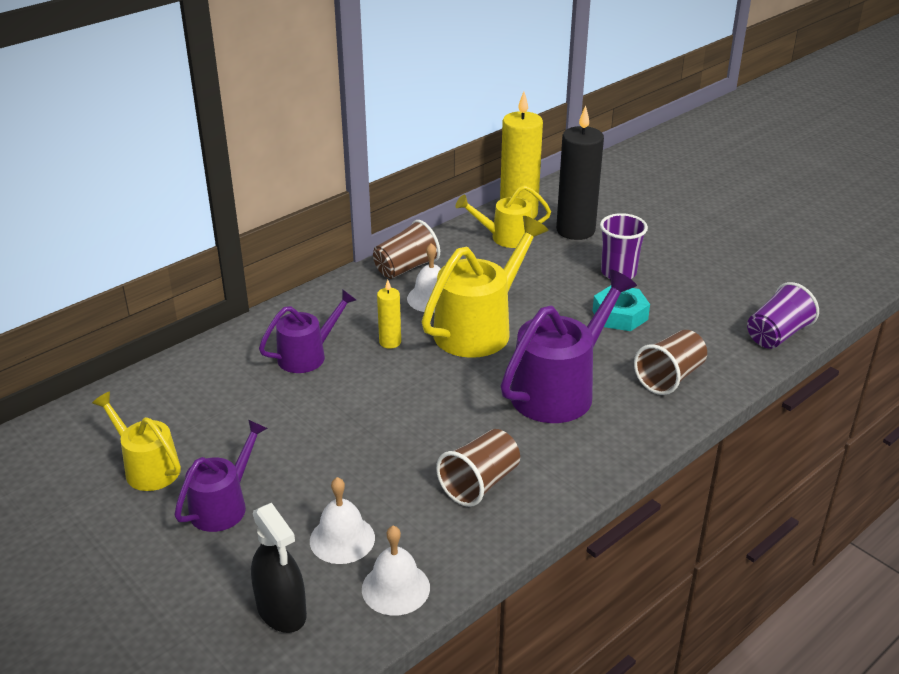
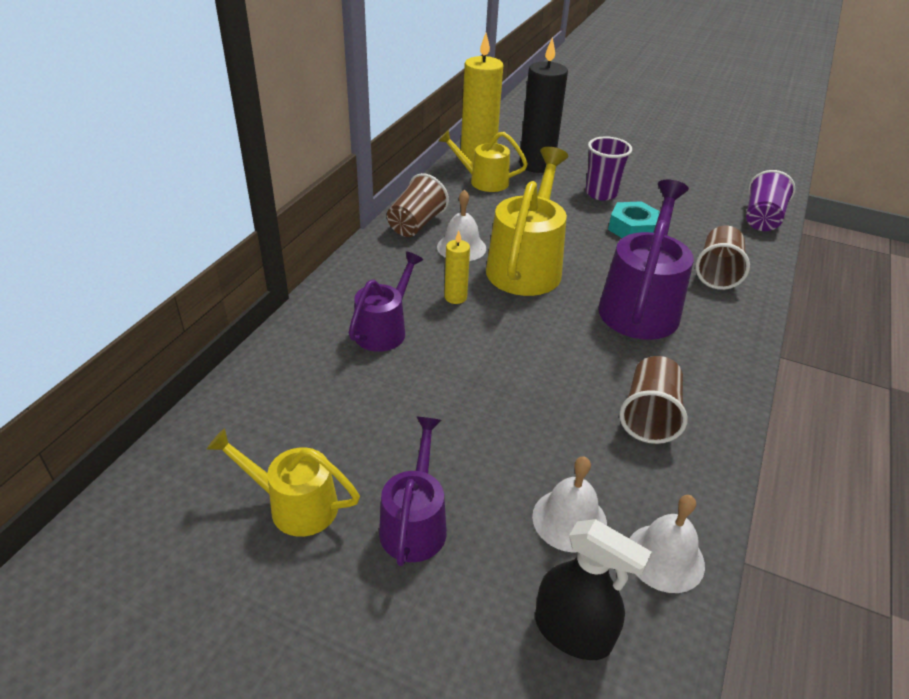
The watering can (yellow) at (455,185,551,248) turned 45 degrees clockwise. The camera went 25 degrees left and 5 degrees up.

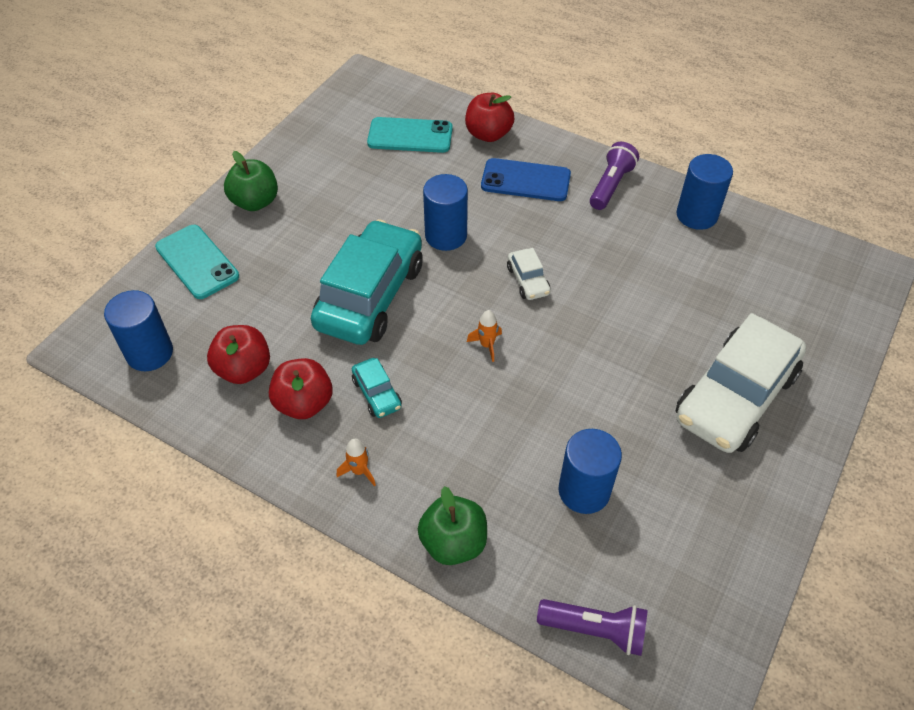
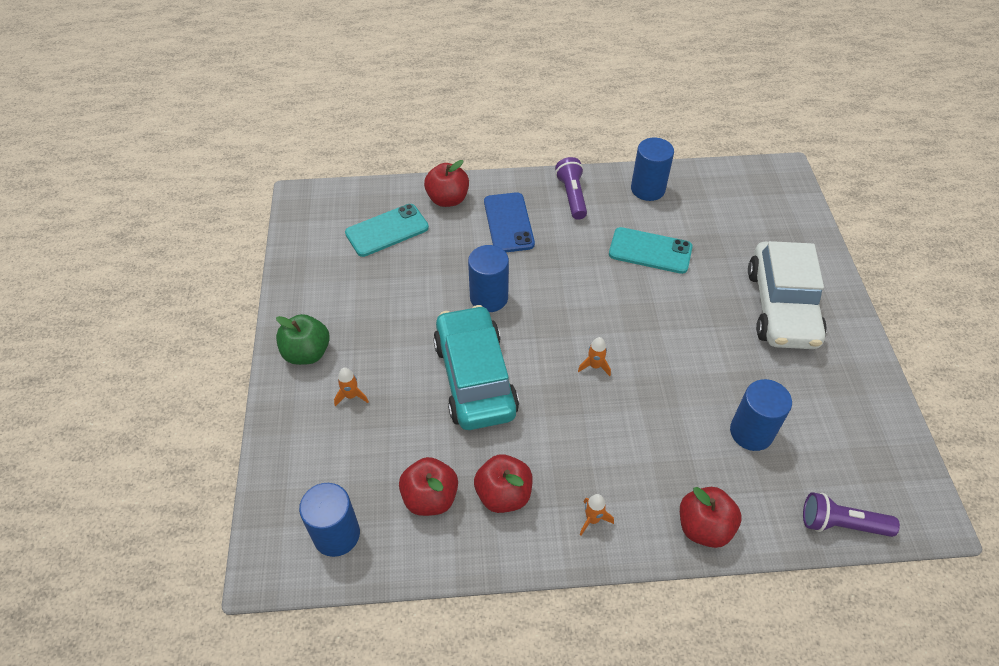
The phone (turquoise) moved from (155,225,239,299) to (609,227,693,274). The car (turquoise) at (352,358,402,418) disappeared. The apple (green) at (418,486,487,565) became the apple (red) at (680,487,742,548). The phone (blue) at (481,158,571,201) turned 75 degrees counterclockwise. The car (white) at (507,248,551,300) disappeared. The flashlight (purple) at (537,599,648,656) turned 150 degrees counterclockwise. The rocket (orange) at (334,368,369,407) appeared. The camera went 35 degrees left and 0 degrees up.

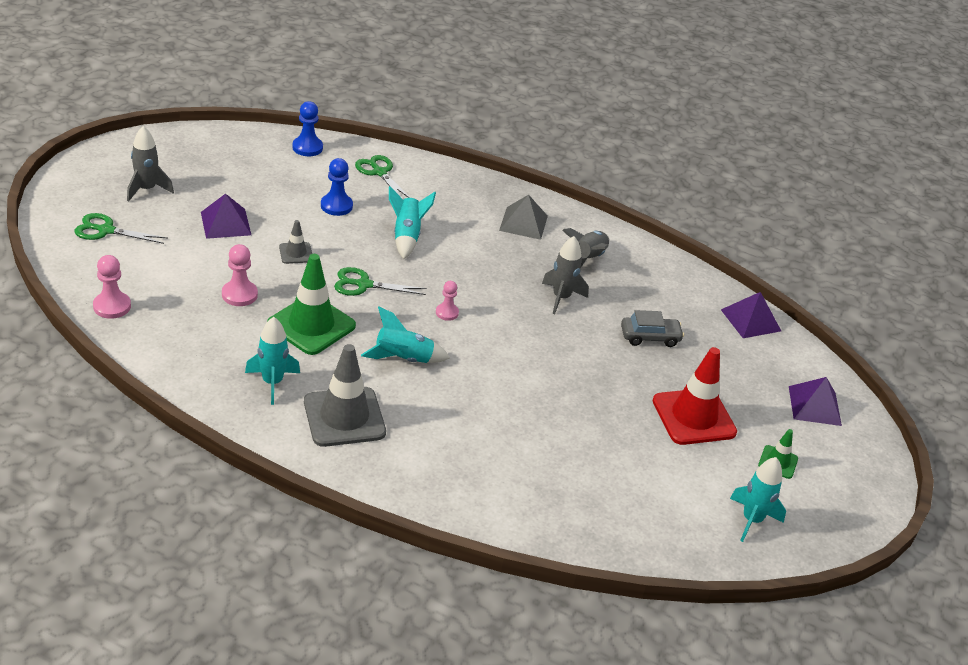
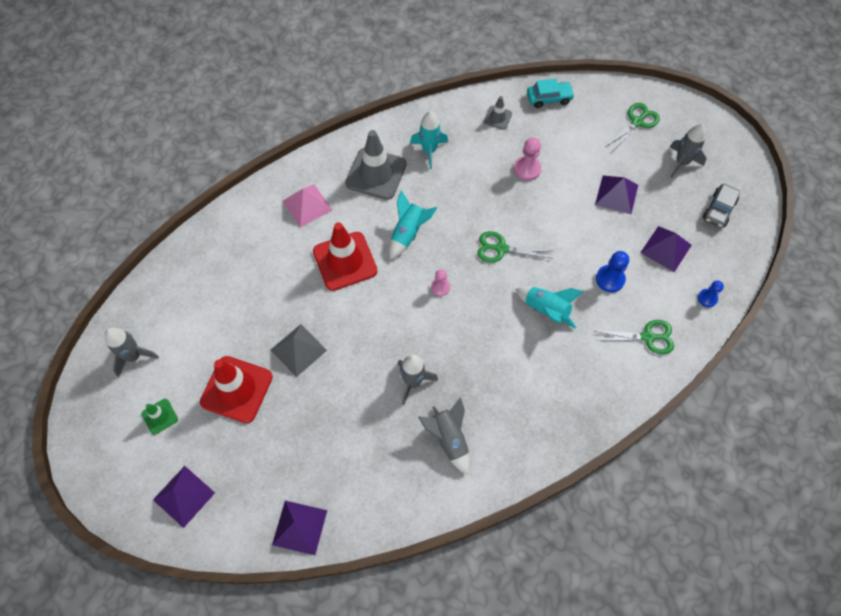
The pawn (pink) at (93,255,131,319) was replaced by the car (turquoise) at (527,79,575,108). The traffic cone (green) at (267,254,356,355) disappeared. The traffic cone (grey) moved from (279,220,312,264) to (484,96,512,130). The pawn (blue) at (292,101,323,156) changed to 0.66 times the size. The scissors (green) at (334,267,427,296) turned 120 degrees counterclockwise. The pyramid (grey) moved from (499,195,548,240) to (271,324,327,377). The car (grey) moved from (621,310,684,347) to (703,184,740,228). The rocket (turquoise) at (730,457,786,542) became the rocket (grey) at (105,327,159,377). The pyramid (pink) at (283,184,332,228) appeared. The traffic cone (red) at (313,222,377,291) appeared. The pyramid (purple) at (640,226,692,272) appeared. The camera went 130 degrees right and 25 degrees up.

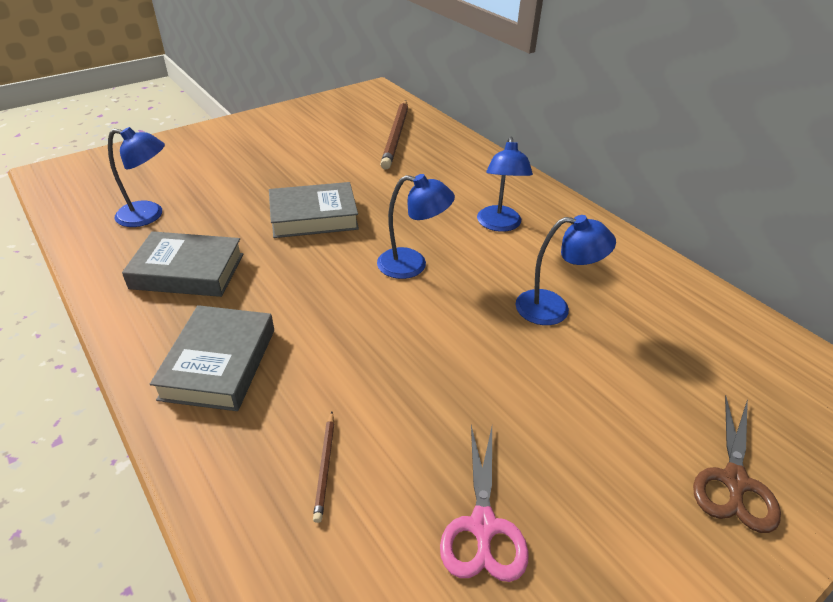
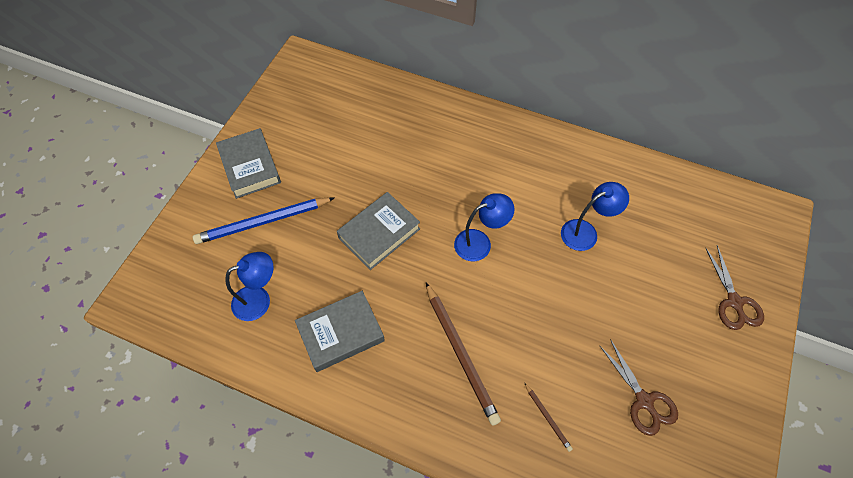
The book (grey) moved from (150,305,274,411) to (216,128,281,199). The pencil (brown) moved from (380,100,408,170) to (426,282,501,426). The scissors (pink) at (440,425,529,582) became the scissors (brown) at (599,339,678,436). The lamp (blue) at (477,137,533,232) disappeared. The pencil (blue) at (193,197,334,244) appeared. The camera went 30 degrees left and 20 degrees up.

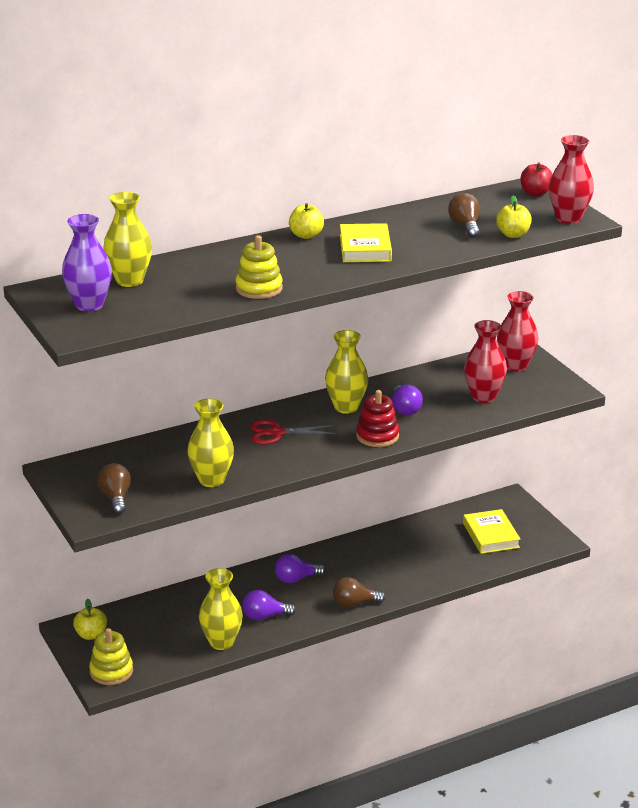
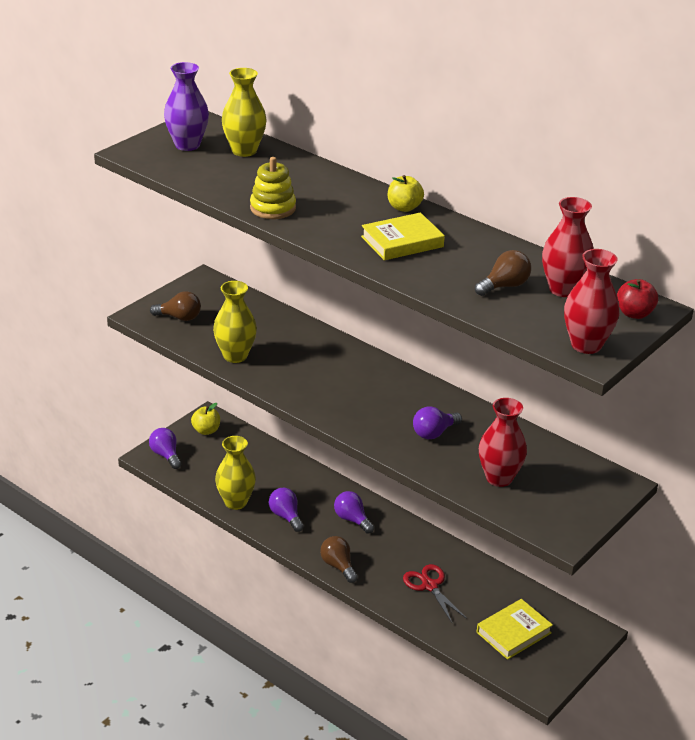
The stacking toy (yellow) at (89,628,133,685) was replaced by the light bulb (purple) at (149,428,181,469). The light bulb (brown) at (97,463,131,514) turned 45 degrees clockwise. The scissors (red) moved from (250,420,335,445) to (403,564,467,623). The vase (yellow) at (325,330,368,414) disappeared. The stacking toy (red) at (356,390,399,447) disappeared. The apple (yellow) at (496,195,532,238) disappeared. The vase (red) moved from (497,291,539,372) to (542,197,594,297). The camera went 65 degrees right and 5 degrees up.

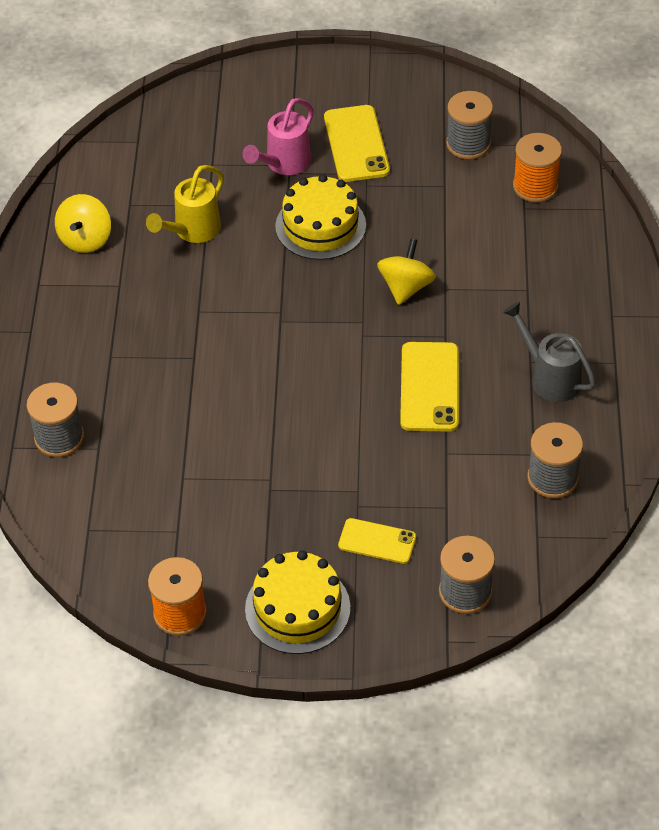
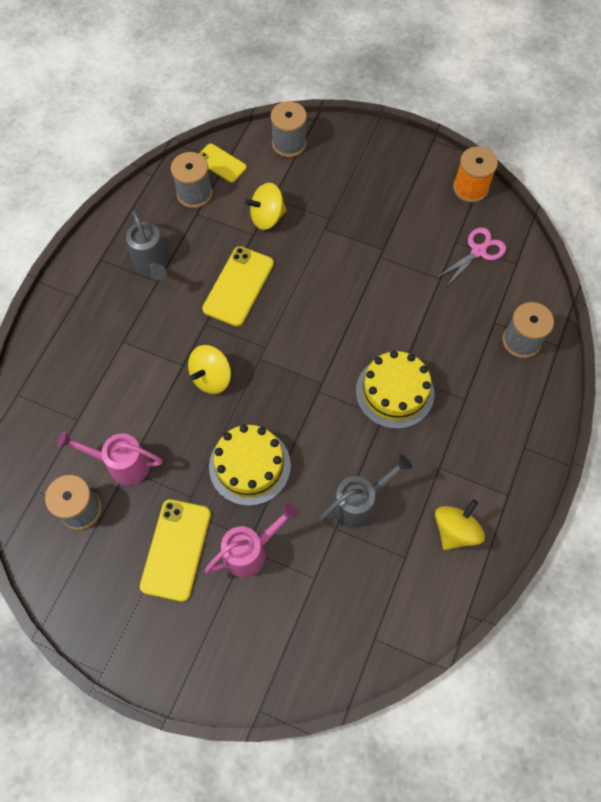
The watering can (yellow) at (146,165,224,243) became the watering can (grey) at (320,454,412,528). The cake (yellow) moved from (245,550,350,654) to (356,351,434,429). The phone (yellow) moved from (338,518,416,564) to (199,144,247,183). The spool (orange) at (513,133,562,202) disappeared. The watering can (pink) at (57,431,163,485) appeared. The spinning top (yellow) at (245,183,287,230) appeared. The scissors (pink) at (436,227,506,287) appeared. The camera went 160 degrees left and 15 degrees up.

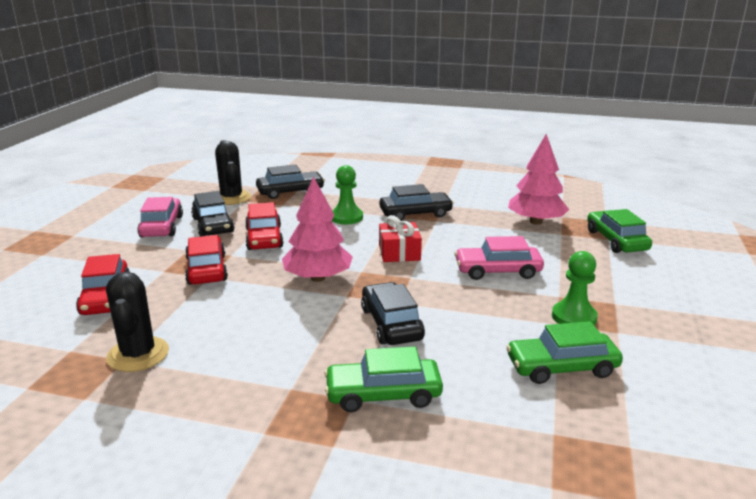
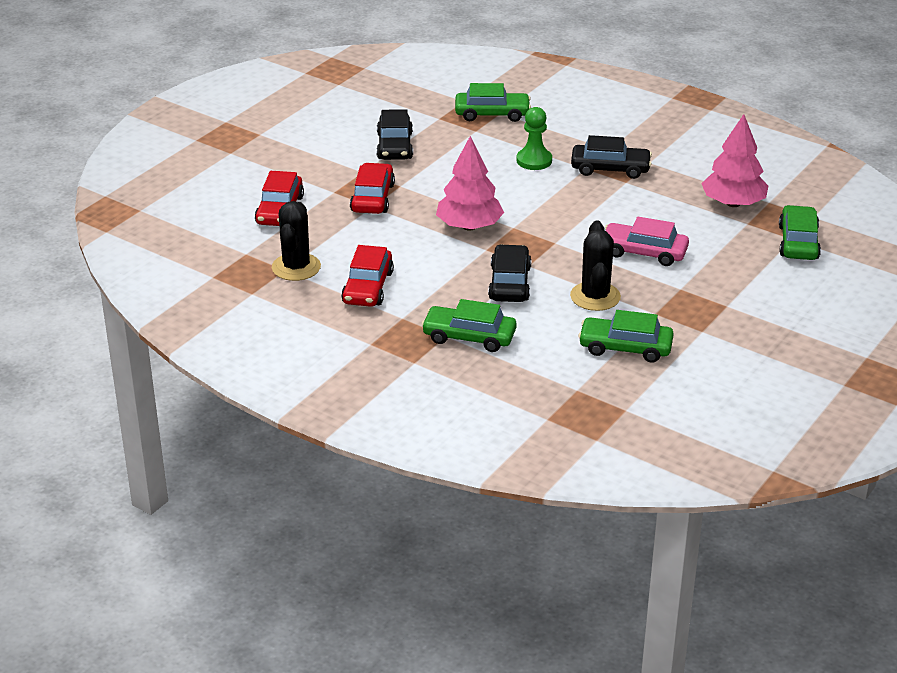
The car (pink) at (137,197,183,237) disappeared. The cactus (black) moved from (215,140,251,205) to (570,221,621,311). The car (red) moved from (245,202,284,250) to (341,245,394,307). The car (black) at (256,164,325,199) became the car (green) at (455,83,531,122). The gift (red) at (379,215,422,262) disappeared. The pawn (green) at (552,251,598,325) disappeared. The camera went 20 degrees right and 10 degrees up.

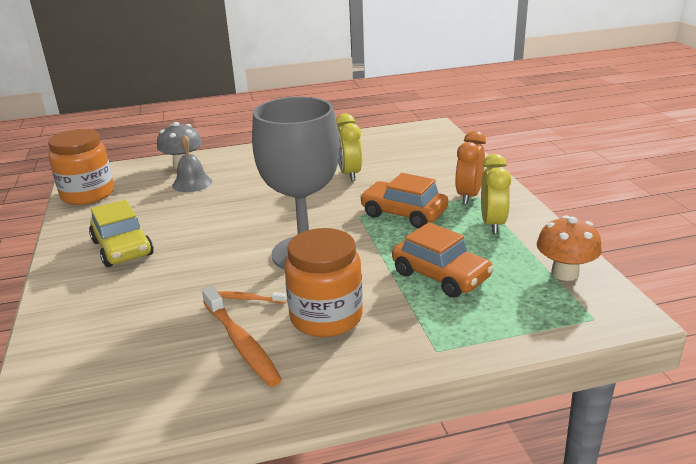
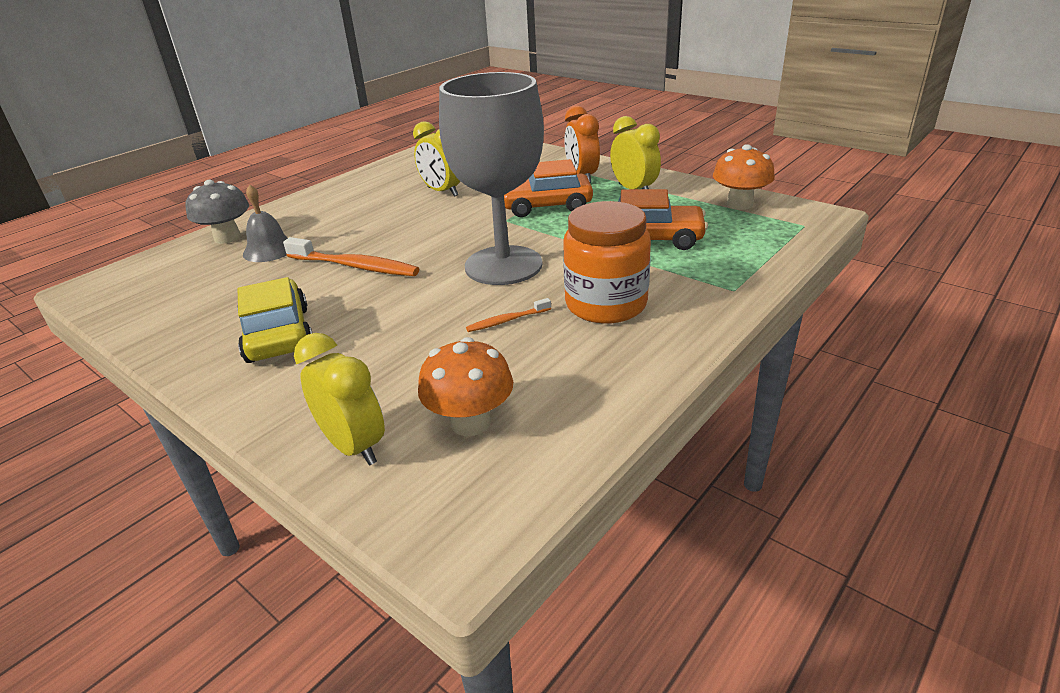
The jar (orange) at (48,129,114,205) disappeared. The car (yellow) at (89,200,154,267) turned 135 degrees counterclockwise. The toothbrush (orange) moved from (202,286,282,387) to (283,237,419,276). The clock (yellow) at (294,333,385,465) appeared. The mushroom (orange) at (418,337,513,436) appeared. The camera went 35 degrees left and 5 degrees up.

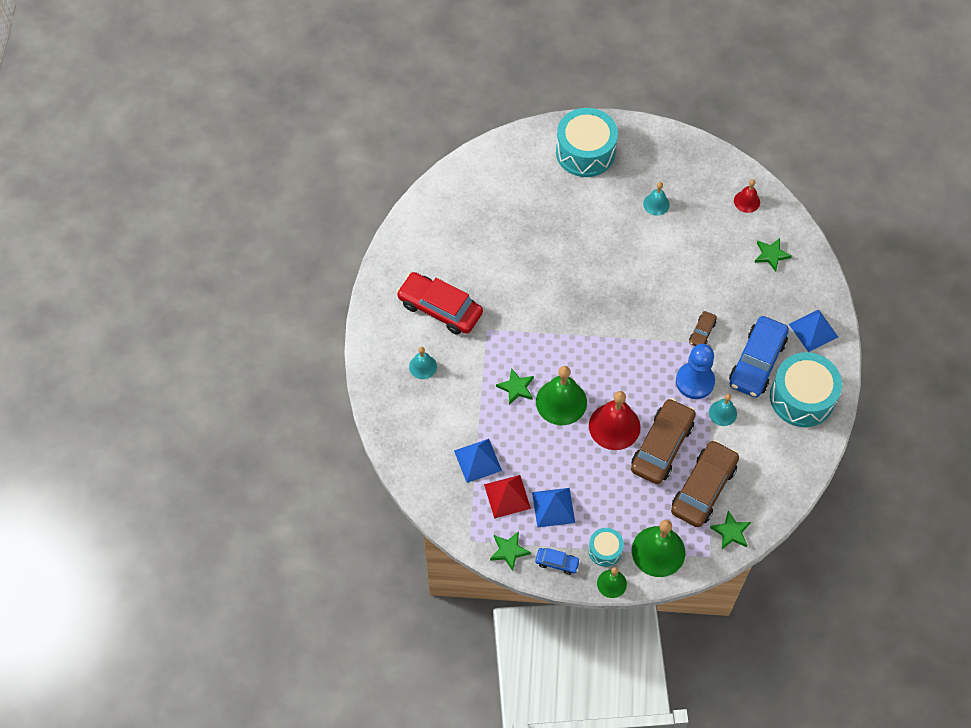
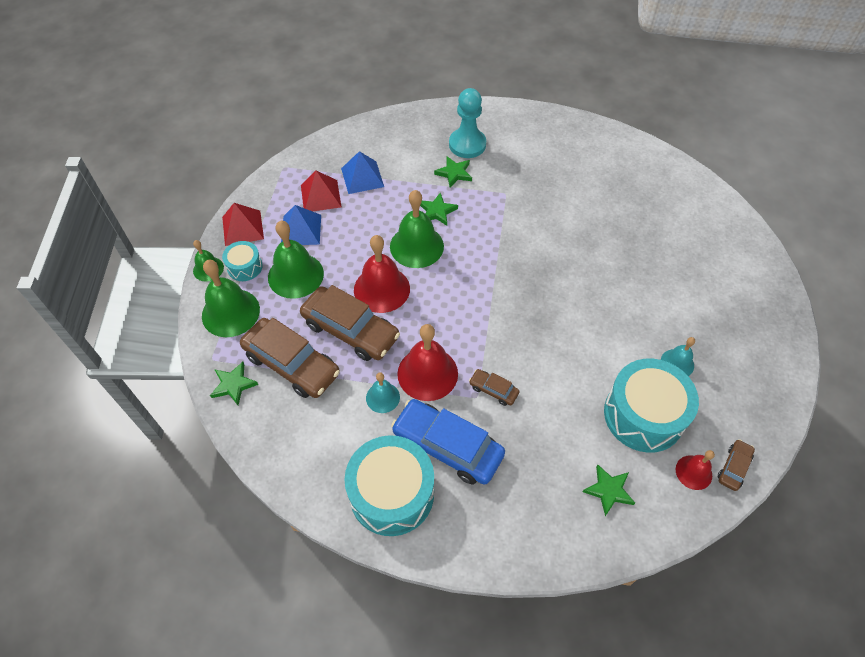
The car (red) at (396,272,483,335) disappeared. The bell (turquoise) at (409,347,437,379) was replaced by the pawn (turquoise) at (449,88,486,158). The star (green) moved from (490,531,531,571) to (434,156,472,187). The car (blue) at (535,548,580,575) was replaced by the pyramid (red) at (222,203,264,246). The drum (turquoise) moved from (556,108,618,177) to (604,359,699,453). The pawn (blue) at (676,344,715,399) was replaced by the bell (red) at (397,324,458,401). The pyramid (blue) at (789,309,838,352) disappeared. The bell (green) at (268,221,324,299) appeared. The car (brown) at (718,439,755,491) appeared. The camera went 95 degrees right and 5 degrees down.

